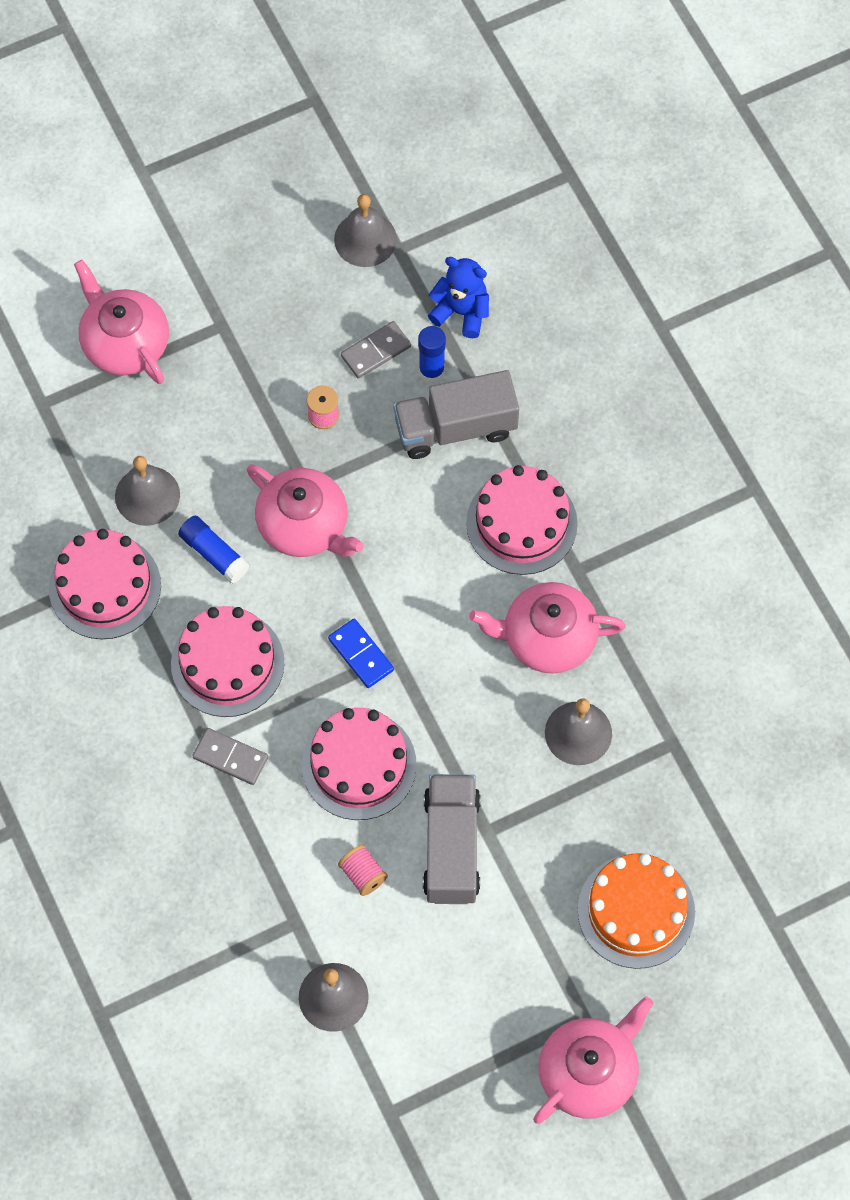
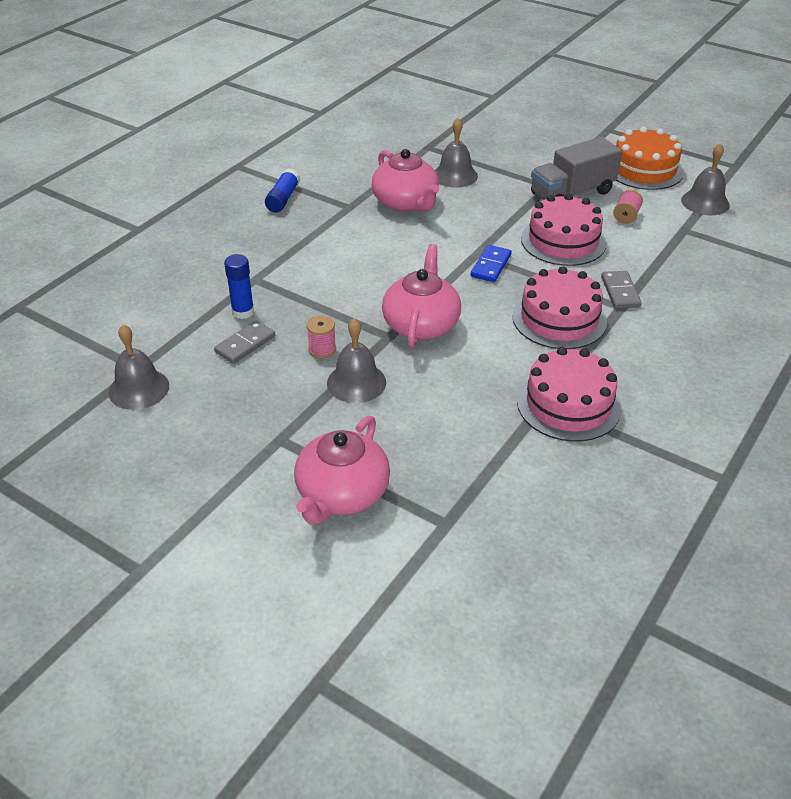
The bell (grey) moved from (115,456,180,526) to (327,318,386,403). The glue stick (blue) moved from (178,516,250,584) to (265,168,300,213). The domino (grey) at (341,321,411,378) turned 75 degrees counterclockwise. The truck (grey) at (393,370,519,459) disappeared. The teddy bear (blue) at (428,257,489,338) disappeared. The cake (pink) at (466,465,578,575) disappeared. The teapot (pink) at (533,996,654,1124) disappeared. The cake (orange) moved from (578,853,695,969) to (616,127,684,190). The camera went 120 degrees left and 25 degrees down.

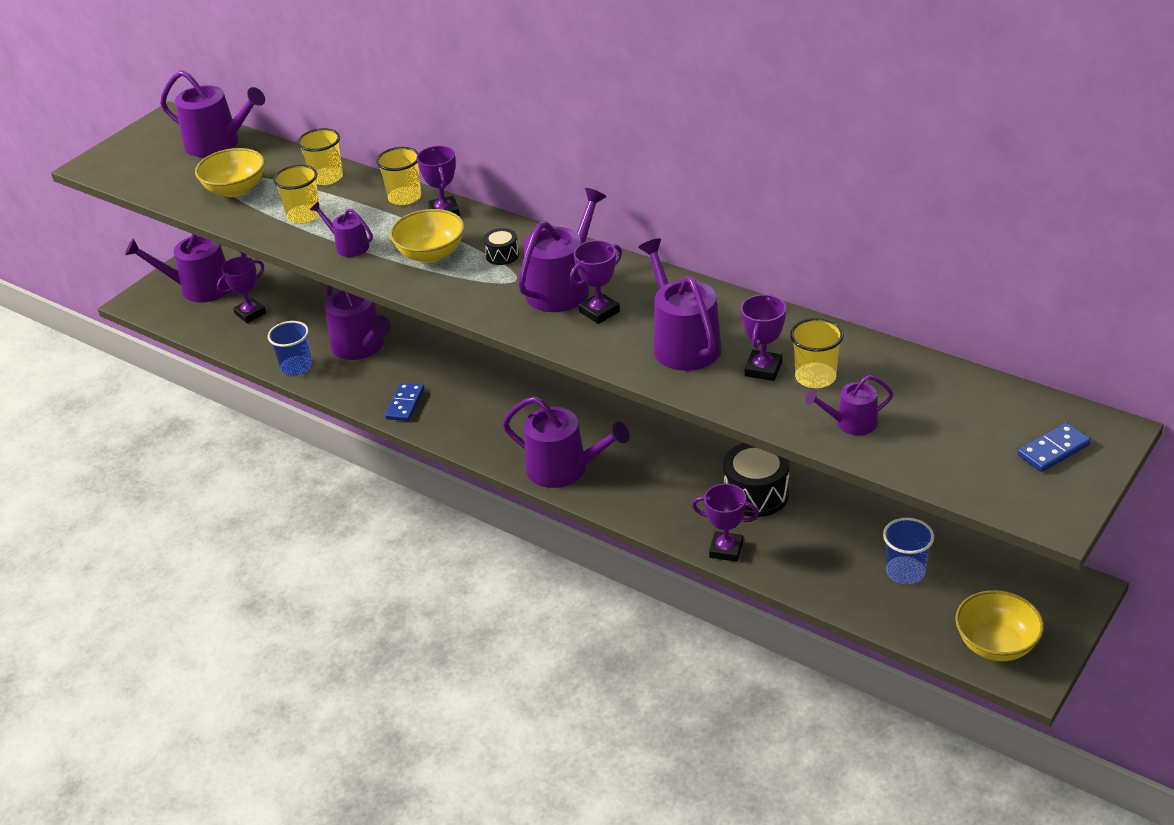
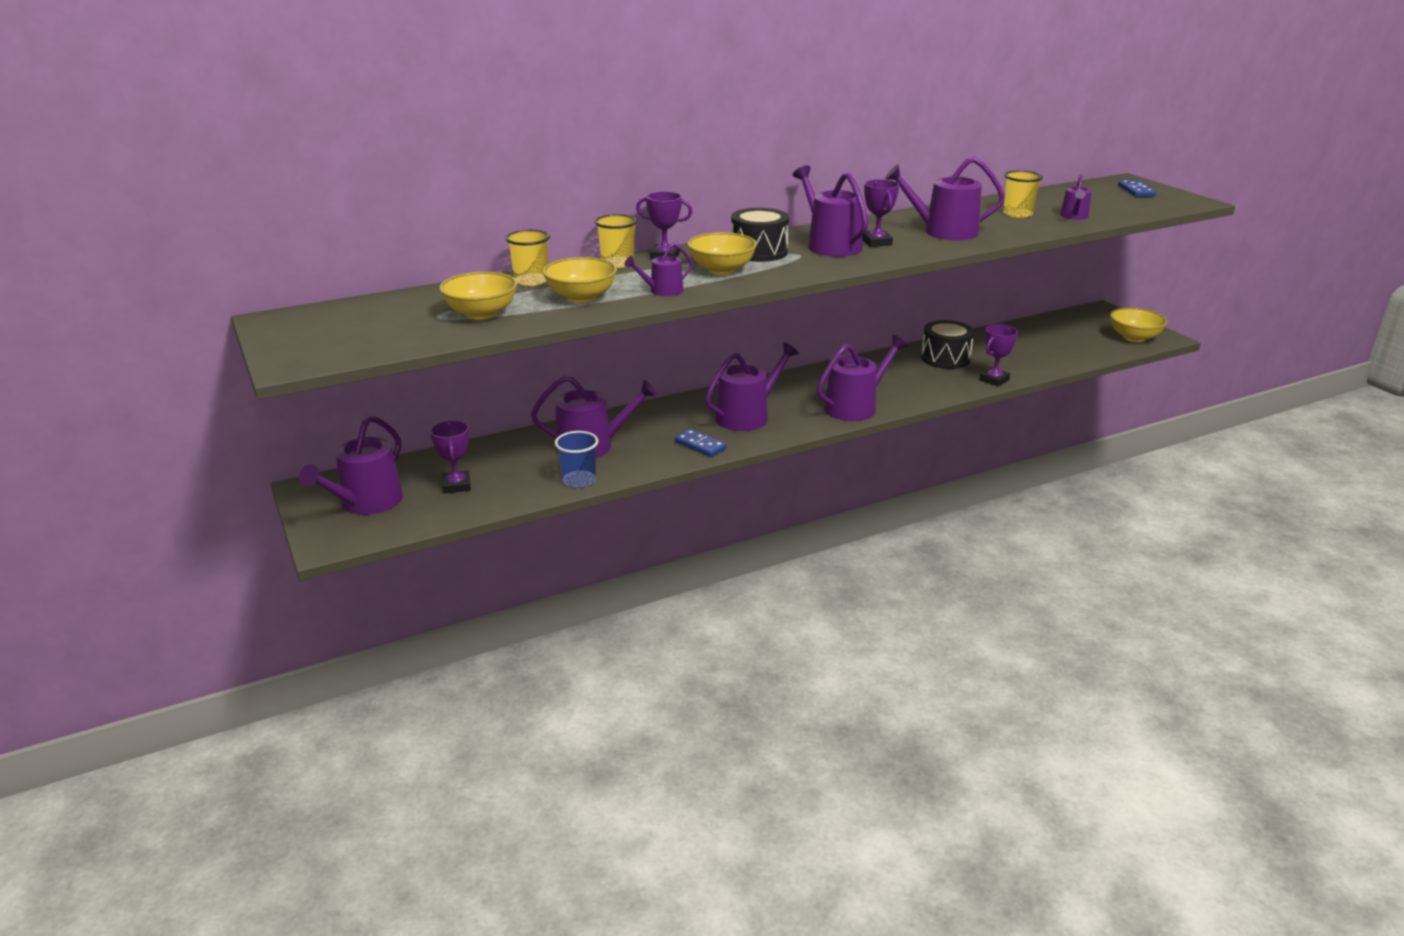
The watering can (purple) moved from (160,70,265,157) to (705,342,799,431). The cup (yellow) at (273,165,320,224) was replaced by the bowl (yellow) at (543,257,617,303). The drum (black) at (484,228,519,265) changed to 1.94 times the size. The trophy (purple) at (741,294,786,381) disappeared. The cup (blue) at (883,518,934,584) disappeared. The camera went 65 degrees left and 10 degrees down.

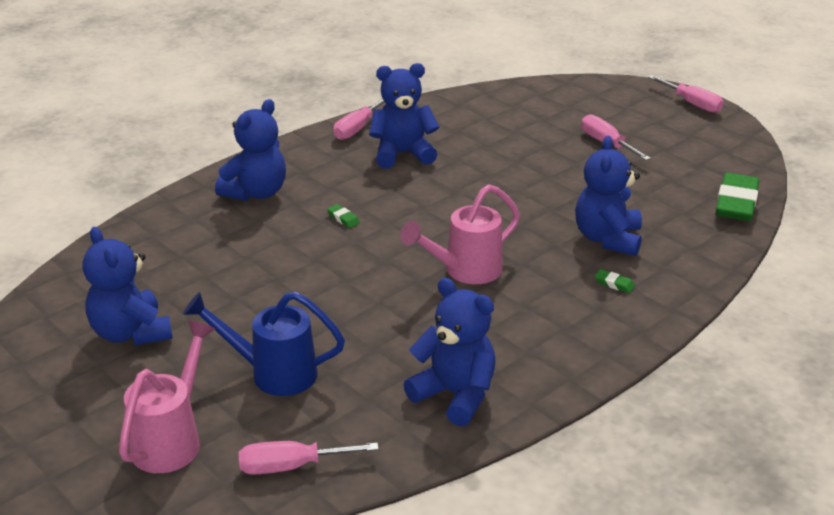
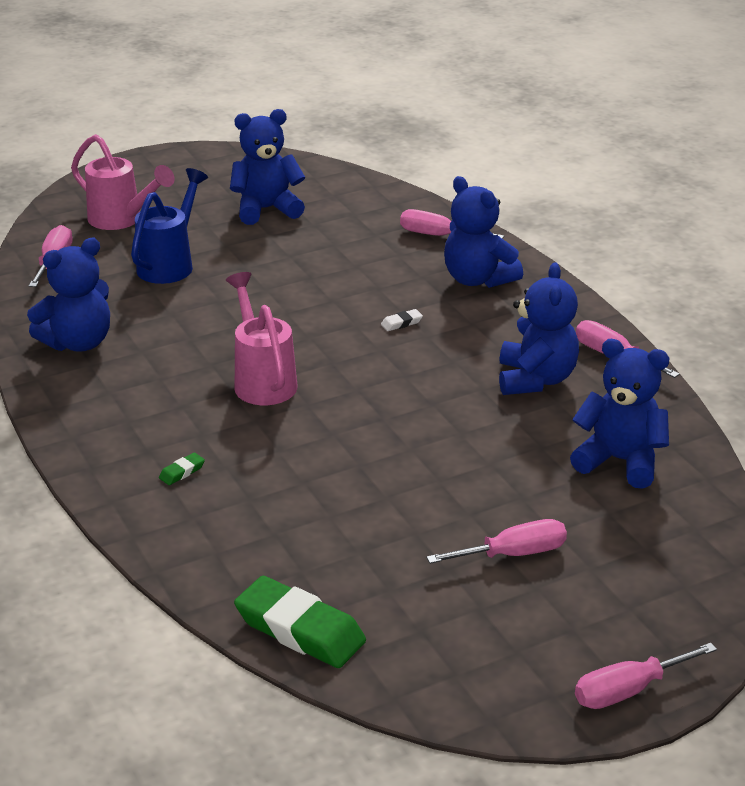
The eraser (green) at (327,204,360,228) became the eraser (white) at (381,309,423,331). The teddy bear (blue) moved from (575,136,642,256) to (570,339,670,489). The screwdriver (pink) at (400,209,504,239) appeared. The camera went 105 degrees right and 0 degrees up.

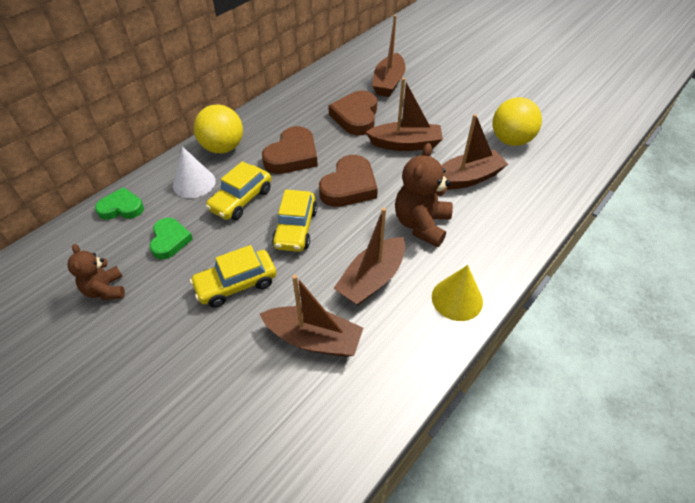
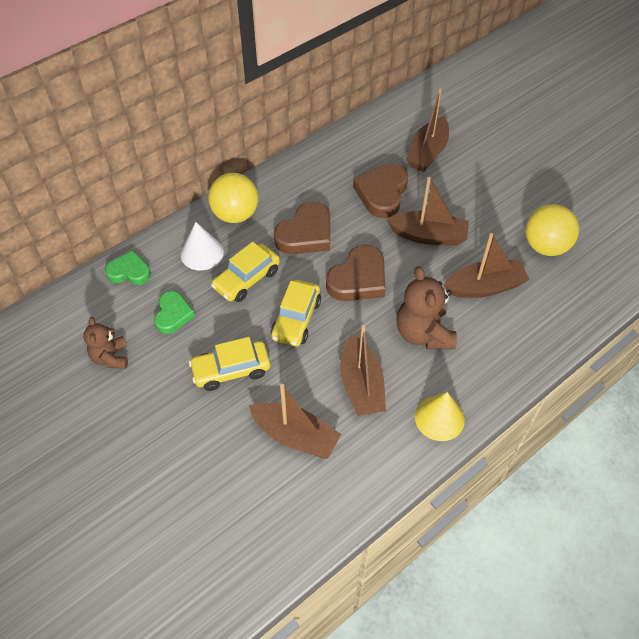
The boat (brown) at (334,207,405,306) turned 60 degrees counterclockwise. The teddy bear (brown) at (395,143,453,247) turned 45 degrees counterclockwise. The camera went 10 degrees right and 5 degrees up.

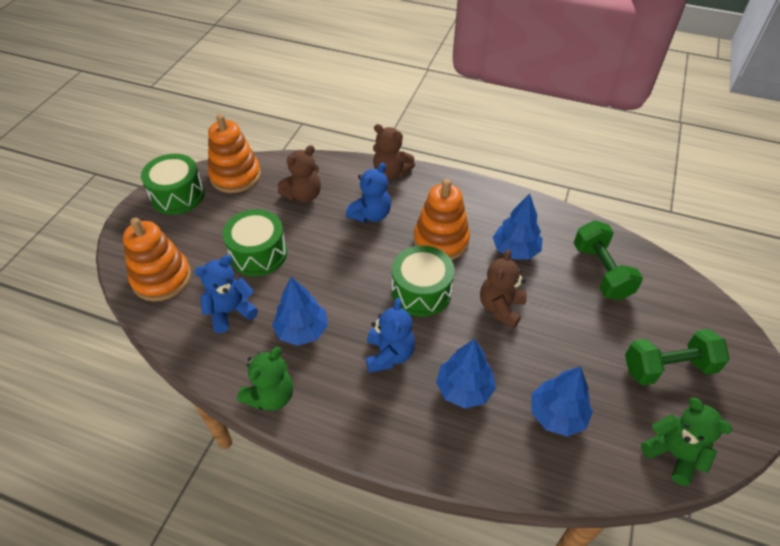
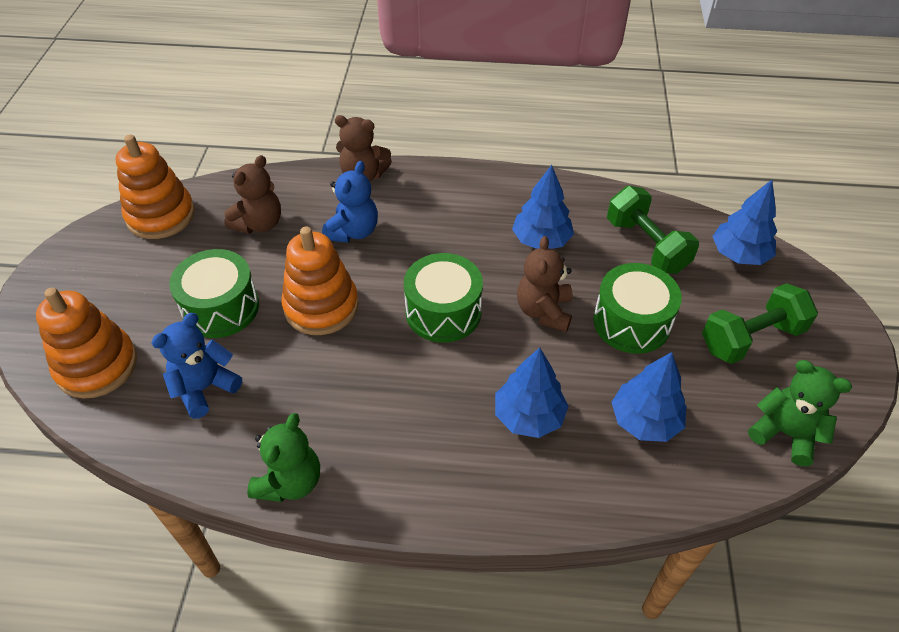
The drum (green) moved from (141,154,205,215) to (593,263,682,354). The tree (blue) moved from (272,277,328,346) to (712,180,777,265). The teddy bear (blue) at (366,298,415,373) disappeared. The stacking toy (orange) moved from (414,179,470,260) to (281,226,359,335). The camera went 15 degrees left and 0 degrees up.

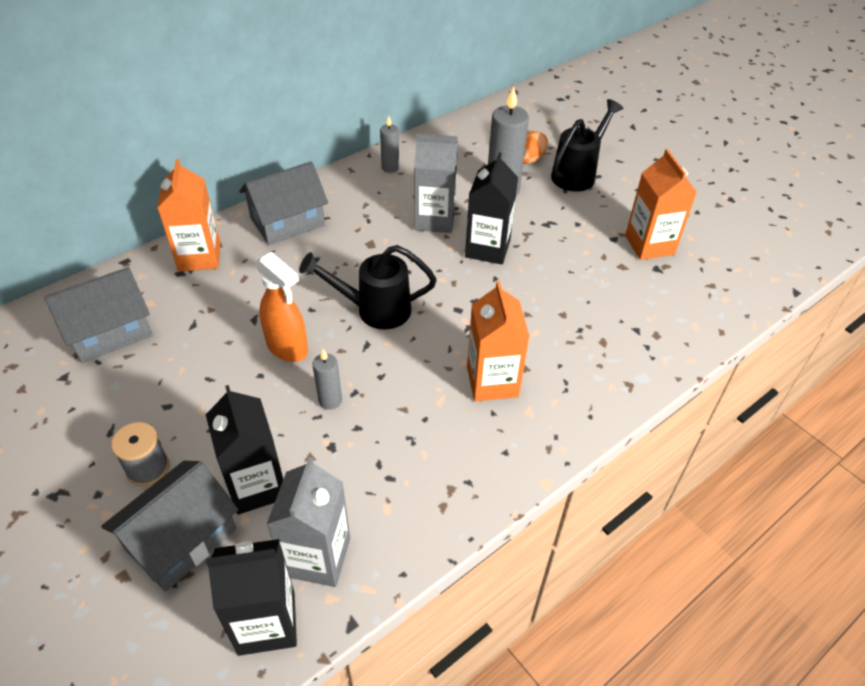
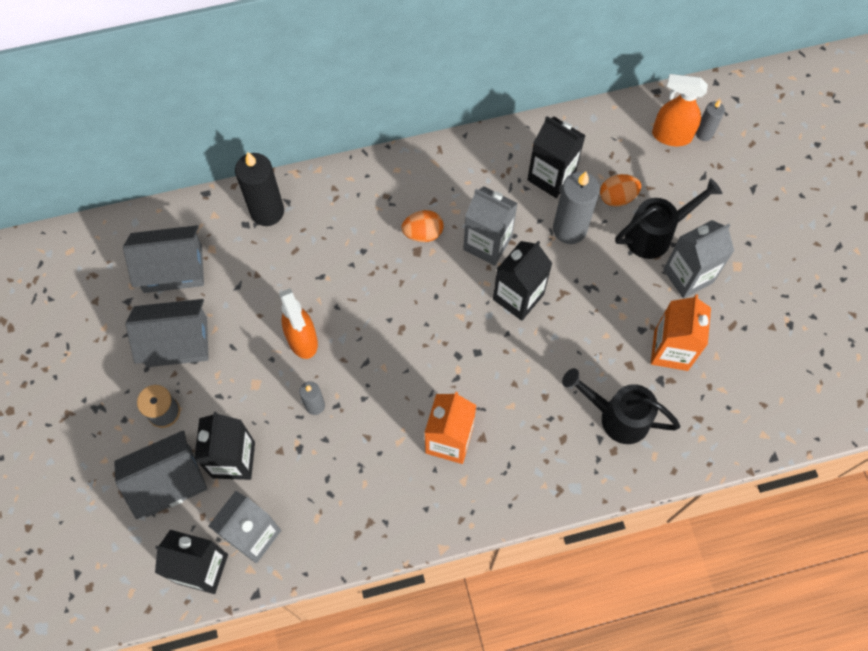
The carton (orange) at (157,159,221,271) was replaced by the candle (black) at (235,152,284,226). The house (grey) moved from (239,161,328,245) to (126,299,209,367). The watering can (black) moved from (299,245,437,329) to (562,368,680,444). The candle (grey) moved from (380,116,399,173) to (696,100,725,141). The egg (orange) at (402,210,444,242) appeared. The carton (black) at (527,116,586,198) appeared. The spray bottle (orange) at (652,74,708,146) appeared. The carton (grey) at (663,220,734,299) appeared. The camera went 25 degrees right and 20 degrees up.

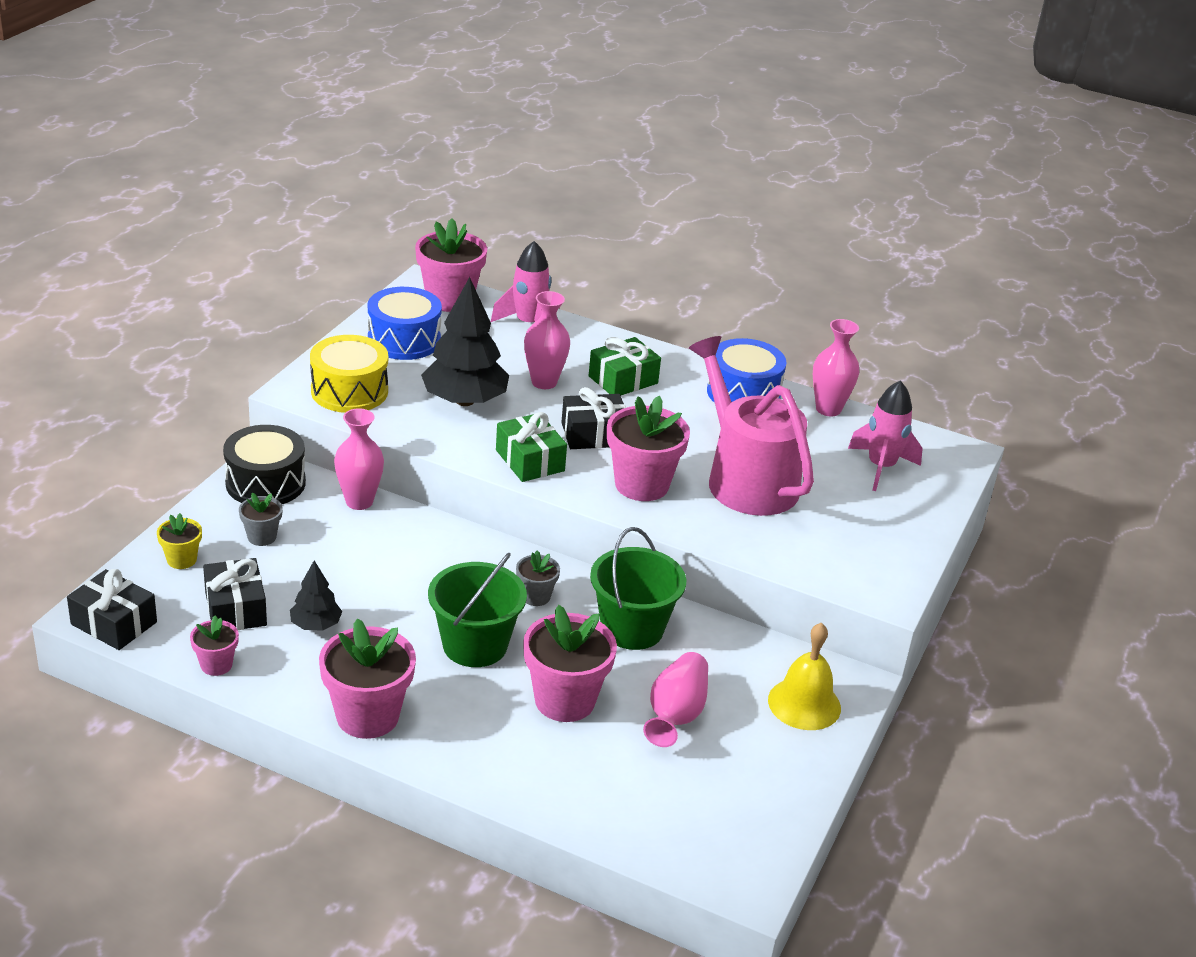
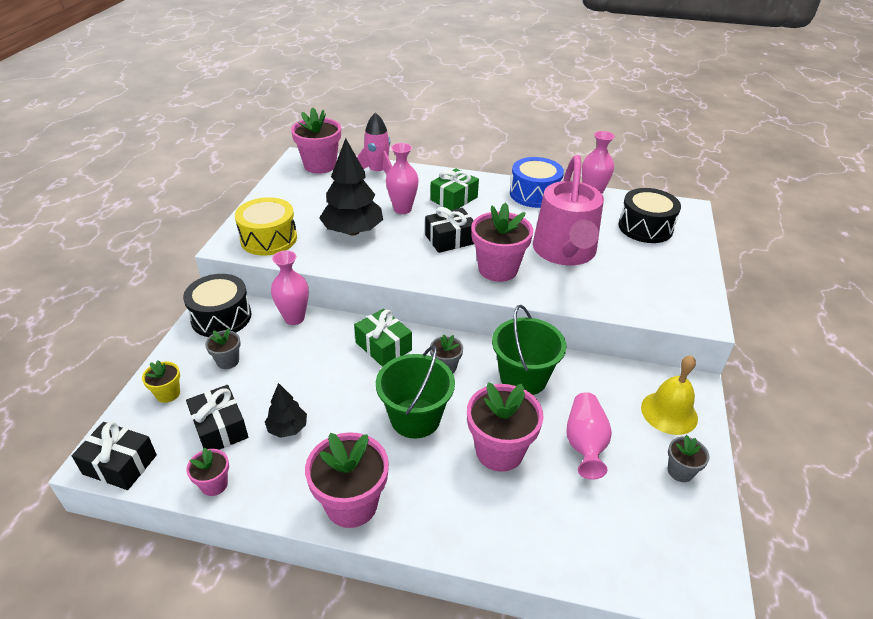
The drum (blue) at (368,287,442,360) disappeared. The gift (green) moved from (496,412,567,482) to (354,309,412,367). The watering can (pink) at (689,336,814,516) turned 135 degrees counterclockwise. The rocket (pink) at (848,380,923,491) was replaced by the drum (black) at (618,188,681,243). The flower pot (grey) at (668,435,710,482) appeared. The camera went 10 degrees left and 5 degrees up.

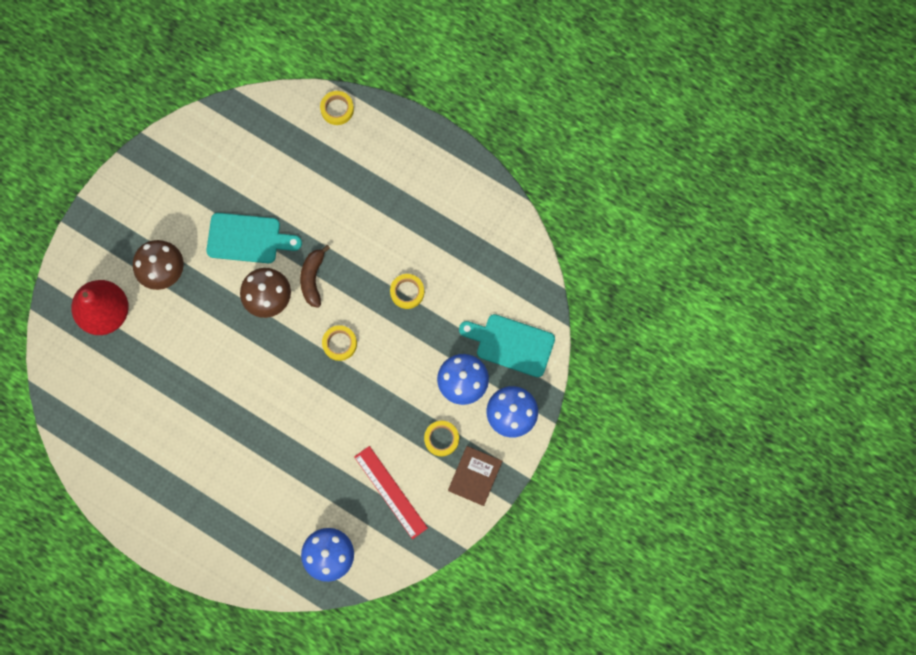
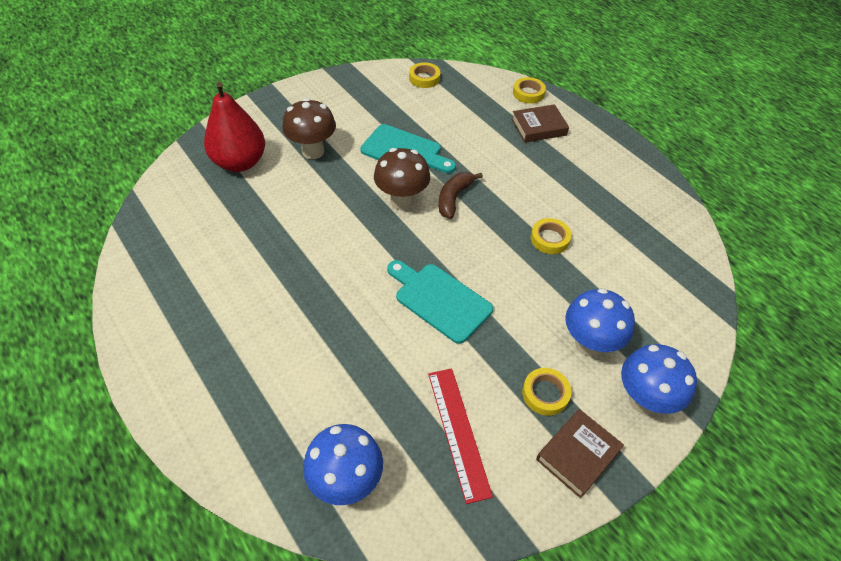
The tape (yellow) moved from (322,325,357,361) to (409,62,440,88). The cutting board (turquoise) moved from (459,314,555,377) to (387,260,493,344). The book (brown) at (511,104,569,143) appeared. The camera went 20 degrees right and 25 degrees down.

